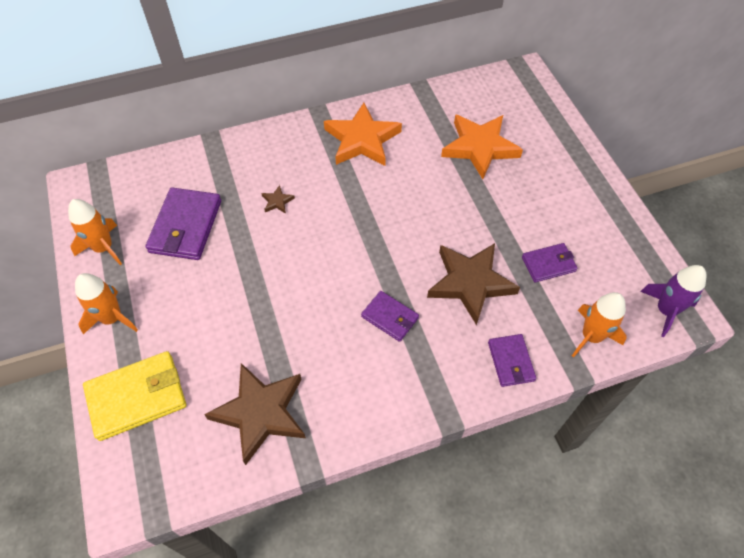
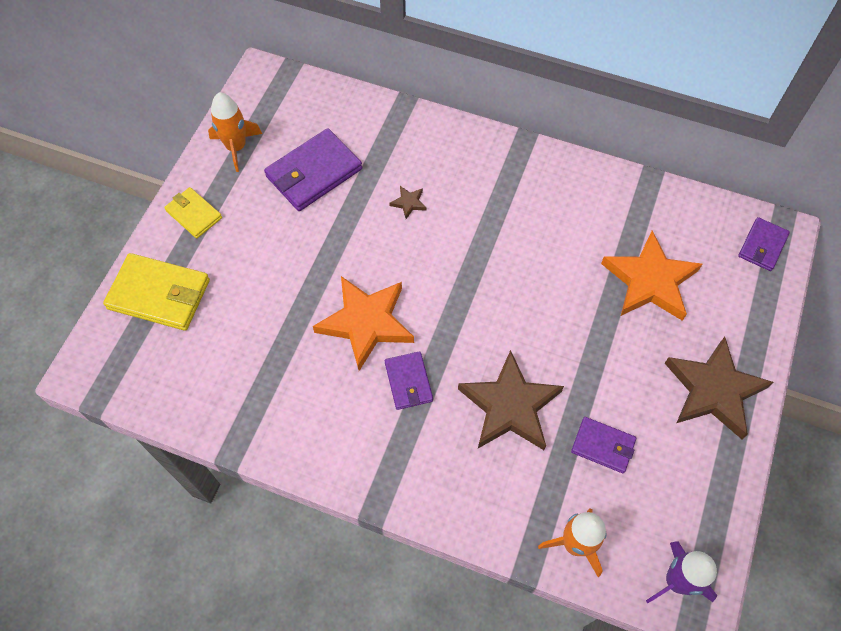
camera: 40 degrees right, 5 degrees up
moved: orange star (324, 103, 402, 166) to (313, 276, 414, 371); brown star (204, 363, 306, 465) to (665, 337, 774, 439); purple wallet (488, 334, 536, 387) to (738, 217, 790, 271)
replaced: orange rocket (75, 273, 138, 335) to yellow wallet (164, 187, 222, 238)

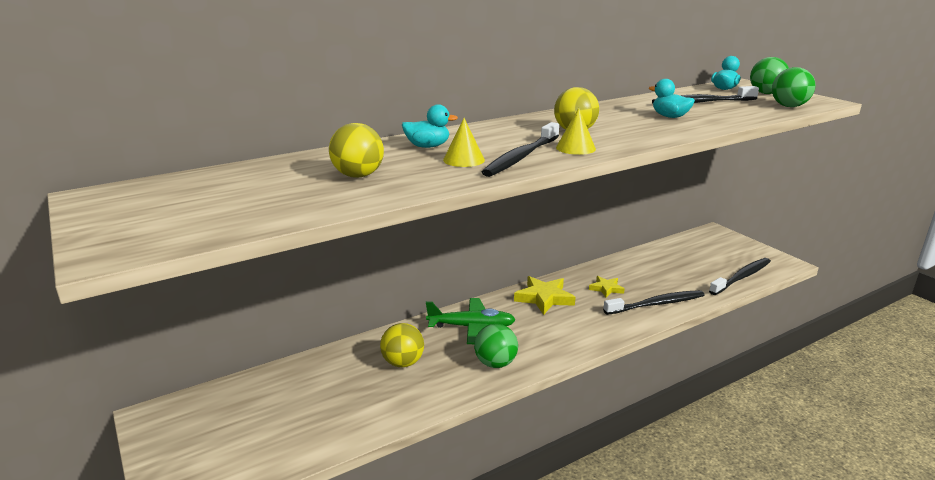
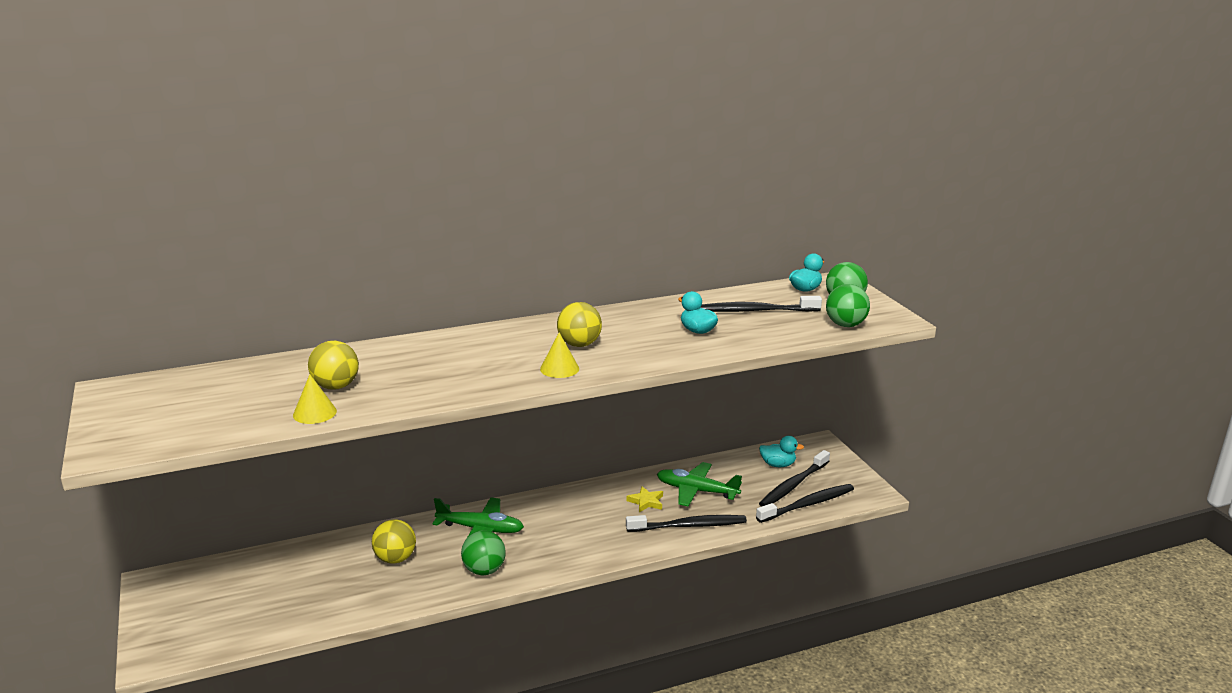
camera: 10 degrees right, 0 degrees up
removed: yellow star (514, 276, 576, 315)
added: green plane (657, 462, 742, 507)
moved: yellow cone (443, 118, 485, 167) to (293, 374, 337, 424); turquoise duck (402, 104, 458, 148) to (759, 436, 804, 467); black toothbrush (482, 122, 559, 177) to (759, 450, 830, 507)

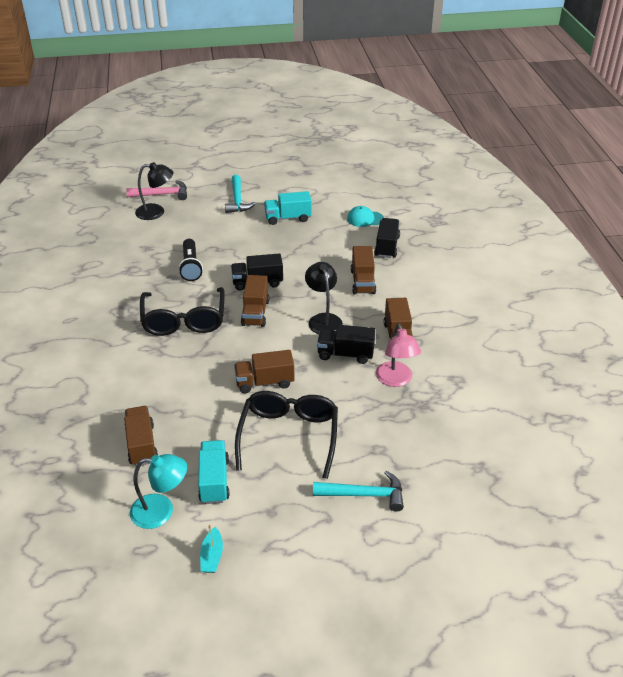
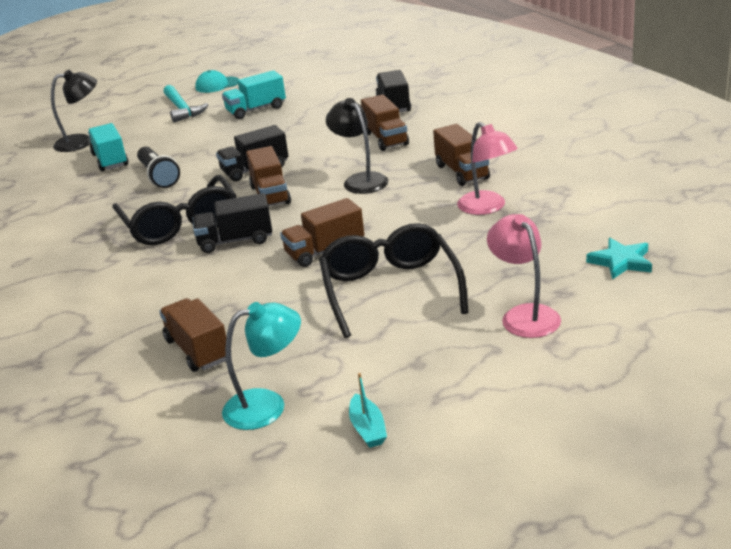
camera: 15 degrees left, 10 degrees down
removed: pink hammer (126, 180, 187, 200)
added: turquoise star (586, 238, 652, 280)
moved: turquoise truck (198, 440, 230, 504) to (88, 123, 128, 171); black truck (317, 325, 375, 364) to (193, 193, 272, 253); turquoise cap (347, 206, 384, 227) to (195, 70, 239, 93)
replaced: turquoise hammer (313, 471, 404, 512) to pink lamp (487, 214, 561, 338)

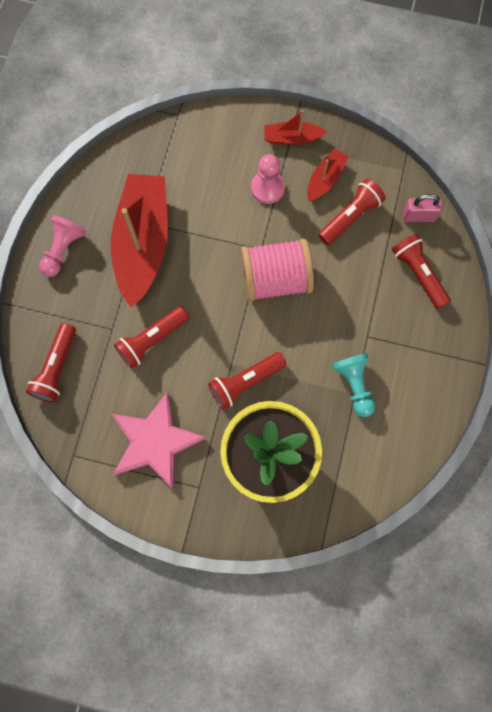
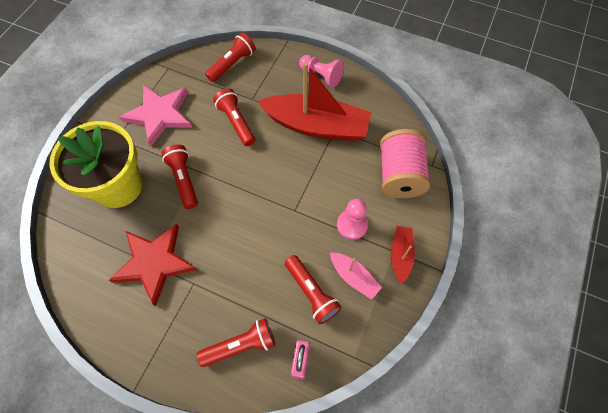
camera: 100 degrees right, 10 degrees down
moved: pink spool (241, 238, 314, 302) to (380, 129, 430, 198)
replaced: turquoise pawn (332, 353, 375, 417) to red star (109, 224, 197, 306)
recoloured: red boat (307, 148, 349, 201) to pink boat (330, 253, 382, 300)
turned: red flashlight (26, 323, 76, 403) = (205, 33, 256, 82) 105 degrees clockwise

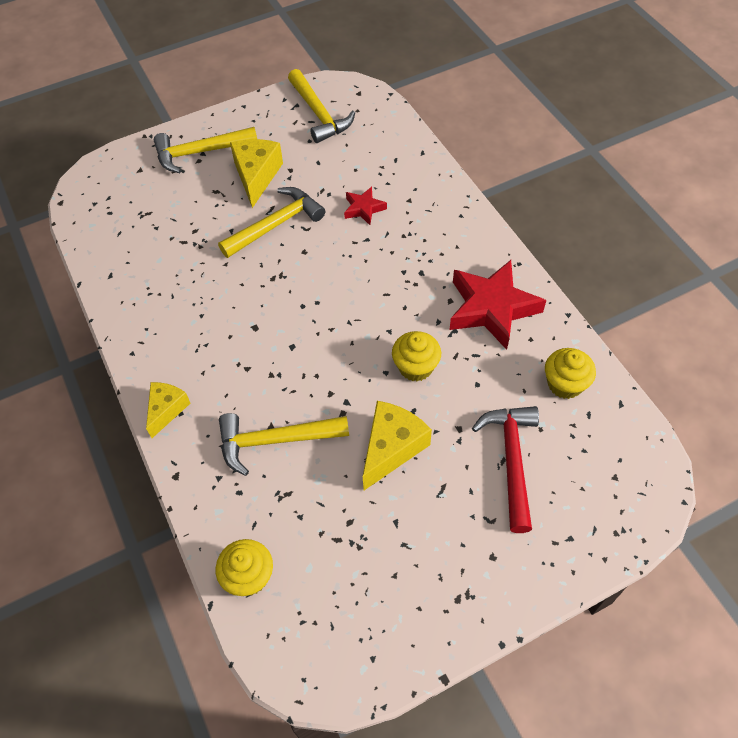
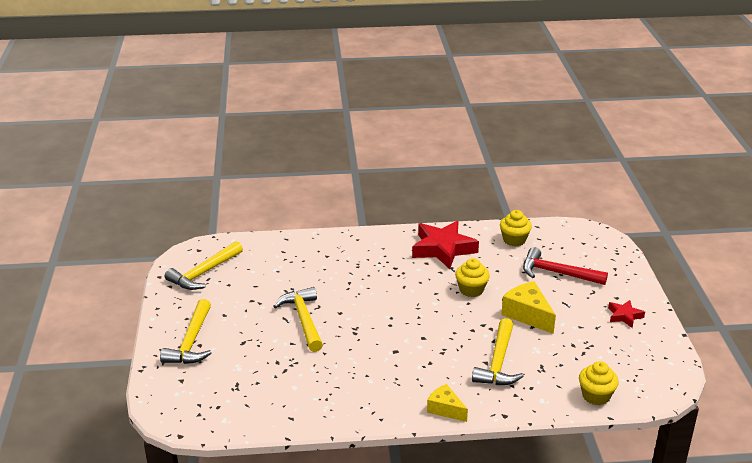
camera: 70 degrees left, 25 degrees down
removed: yellow cheese (230, 139, 283, 208)
moved: red star (344, 187, 387, 225) to (608, 300, 645, 328)
turned: yellow hammer (288, 69, 355, 143) = (165, 241, 243, 290) 135 degrees clockwise

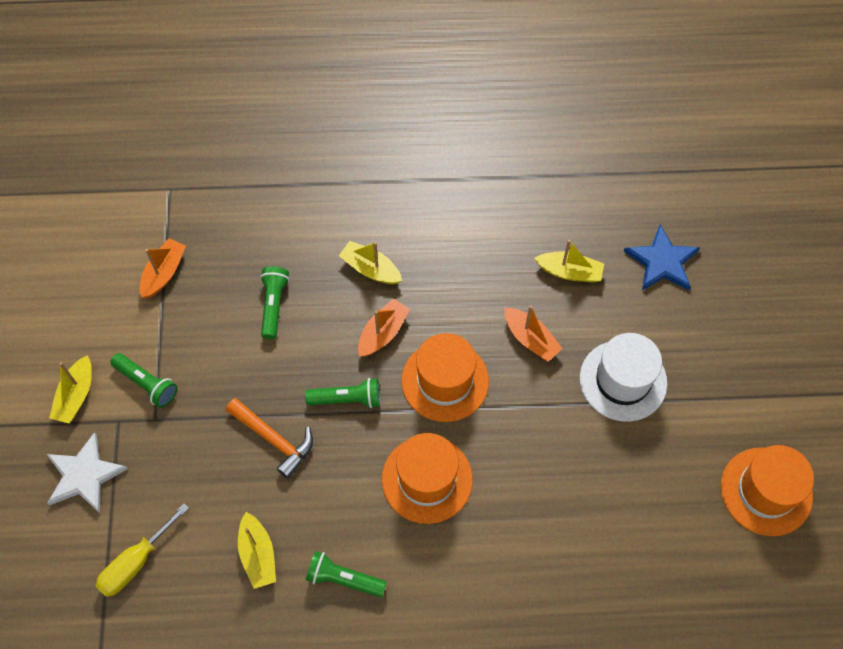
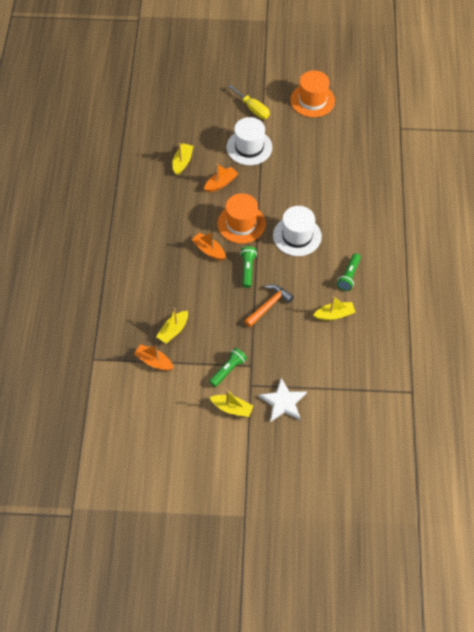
camera: 85 degrees left, 5 degrees down
removed: green flashlight (260, 267, 289, 339); blue star (624, 225, 700, 290)
moved: yellow boat (339, 241, 402, 284) to (156, 308, 188, 343); yellow screwdriver (95, 503, 189, 597) to (228, 85, 270, 119)
recoloured: orange hat (382, 433, 473, 524) to white hat (273, 206, 322, 256)

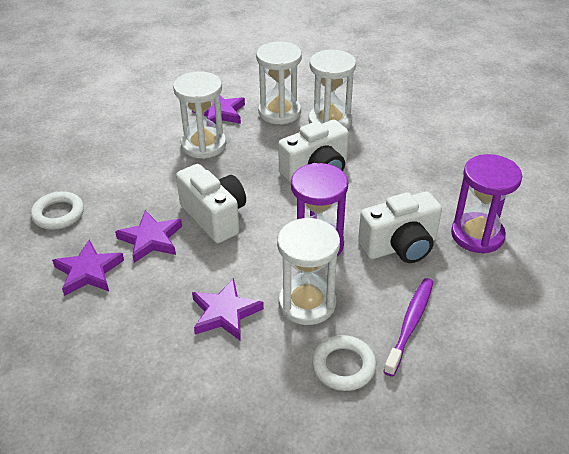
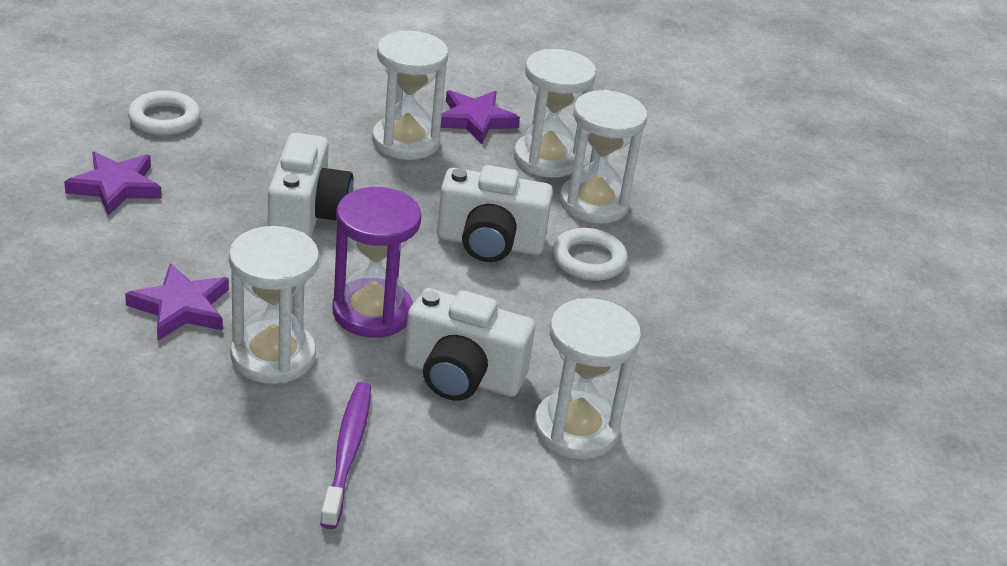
camera: 35 degrees right, 5 degrees down
removed: purple star (115, 210, 182, 263)
moved: white ring (312, 335, 376, 391) to (552, 228, 628, 281)
recoloured: purple hourglass (451, 154, 522, 254) to white hourglass (534, 298, 641, 459)
turned: purple toothbrush (383, 278, 433, 377) = (320, 382, 371, 529) 60 degrees counterclockwise

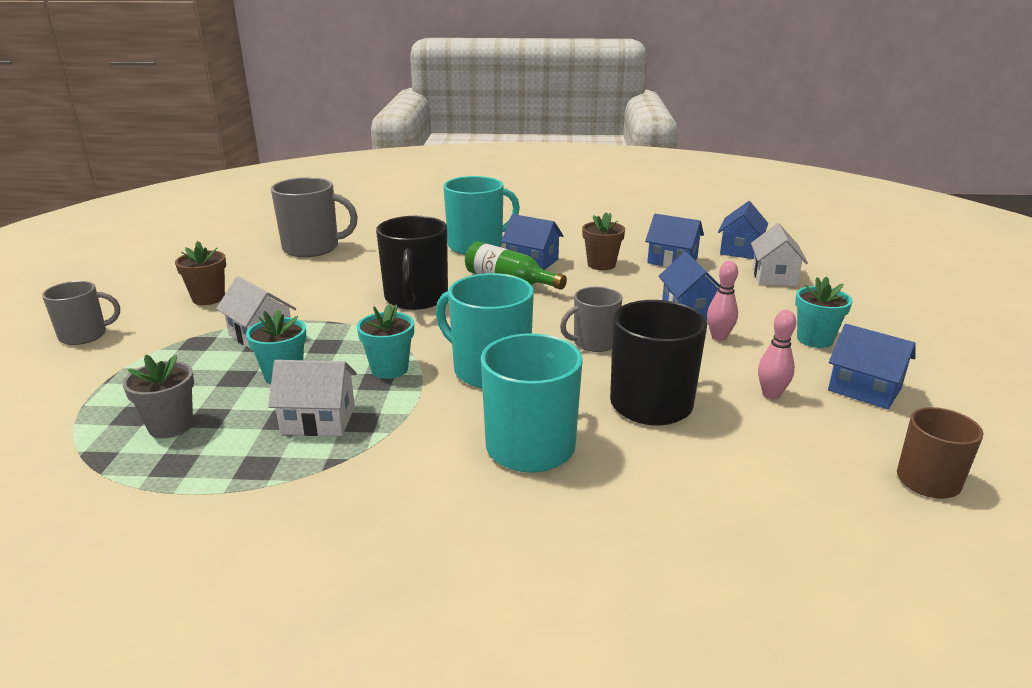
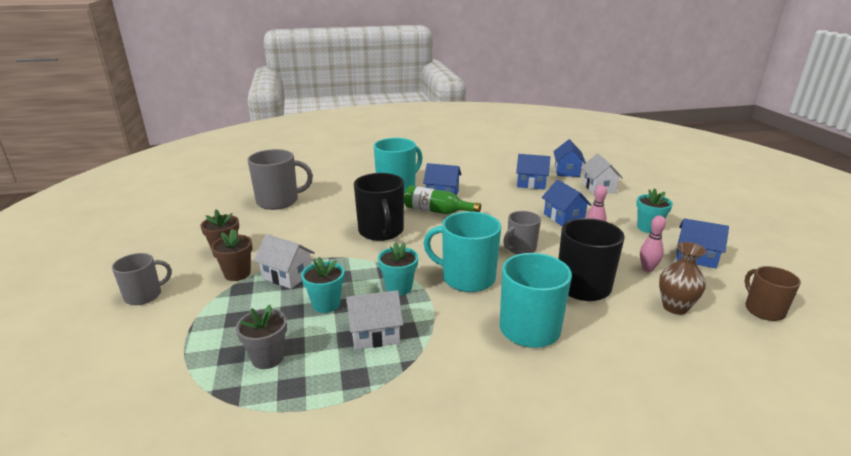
camera: 15 degrees left, 0 degrees up
added: brown vase (659, 242, 706, 315)
moved: brown flower pot (582, 212, 625, 270) to (211, 229, 252, 281)

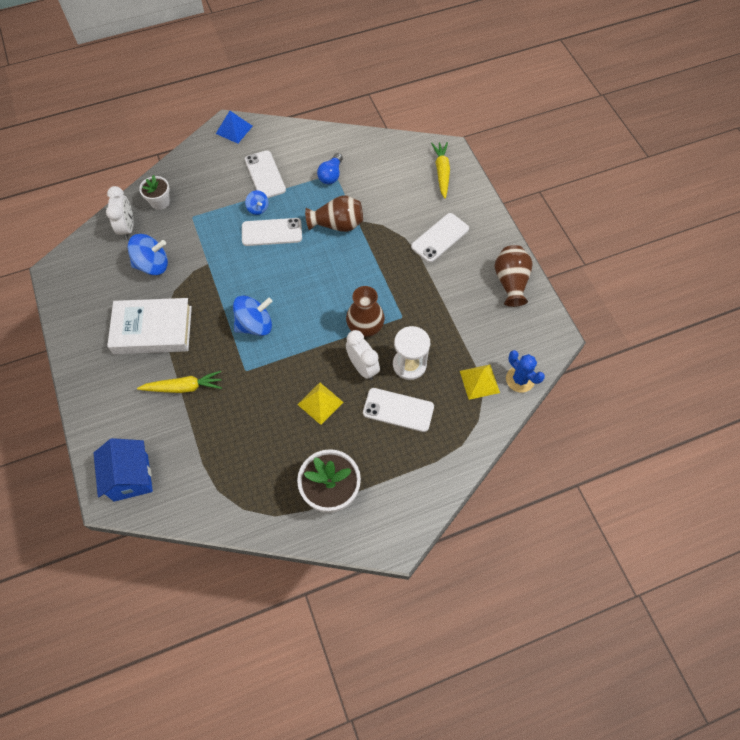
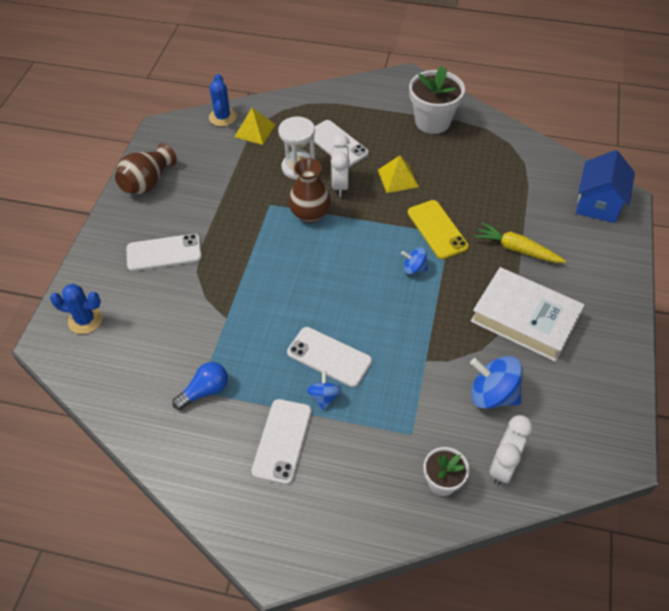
camera: 145 degrees left, 10 degrees down
removed: blue pyramid (216, 111, 253, 144); brown vase (305, 195, 363, 232)
added: yellow phone (408, 200, 469, 259)
replaced: yellow carrot (431, 142, 450, 199) to blue cactus (50, 284, 103, 334)
resized: blue spinning top (233, 296, 273, 336) = (401, 248, 428, 274) x0.55

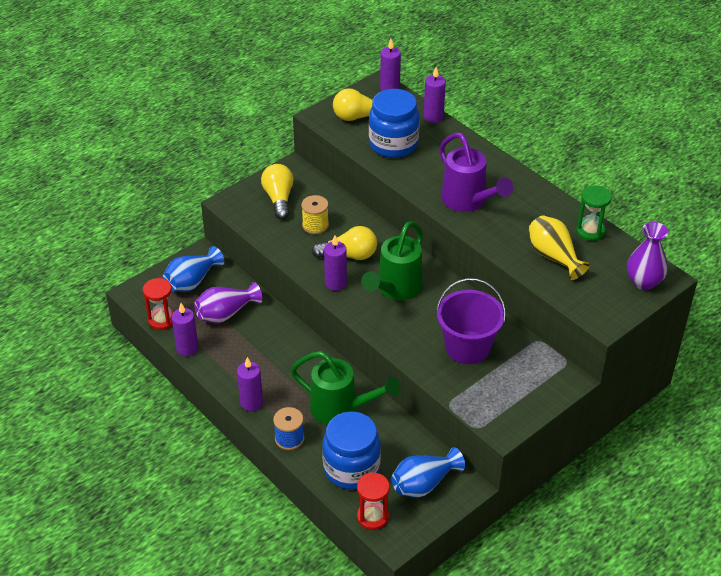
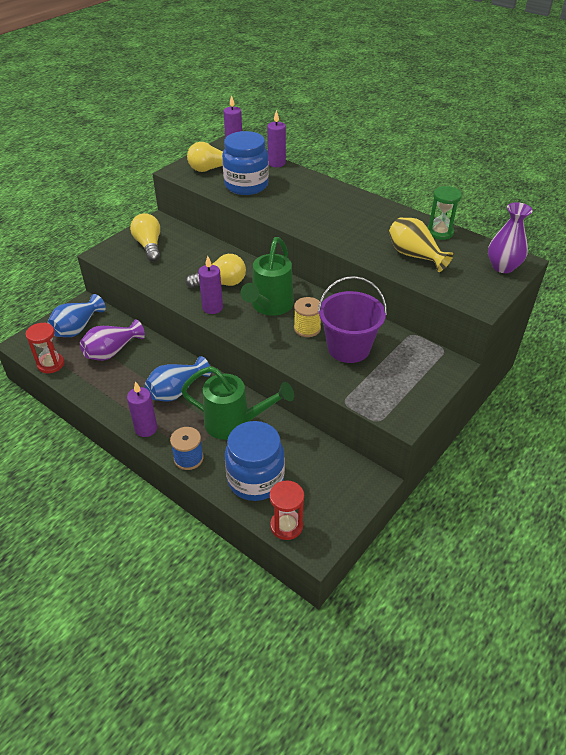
camera: 10 degrees left, 0 degrees up
removed: purple candle (172, 303, 198, 356); purple watering can (439, 133, 513, 212)
moved: blue vase (391, 447, 465, 498) to (145, 356, 211, 402); yellow spool (301, 195, 329, 234) to (294, 297, 321, 337)

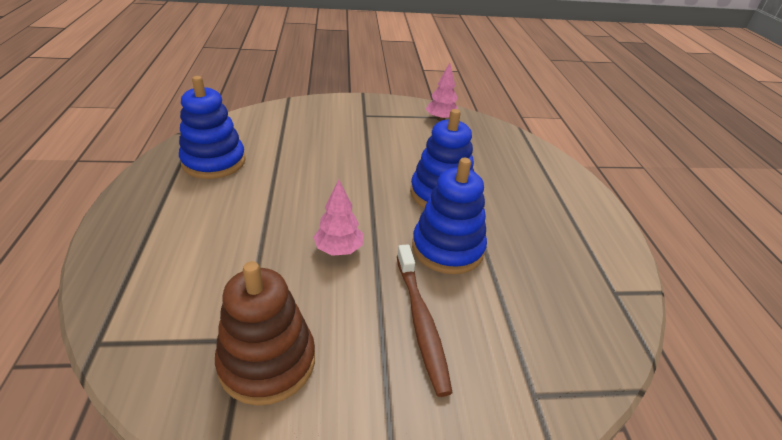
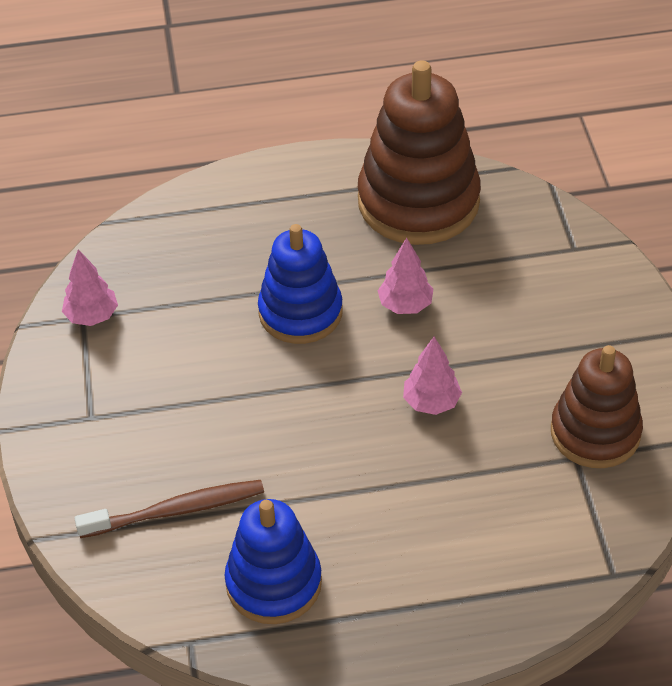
camera: 90 degrees left, 10 degrees up
added: brown stacking toy (358, 60, 481, 245)
moved: brown toothbrush (397, 244, 453, 397) to (74, 480, 264, 538)
replaced: blue stacking toy (412, 158, 487, 274) to pink tree (378, 238, 433, 314)

